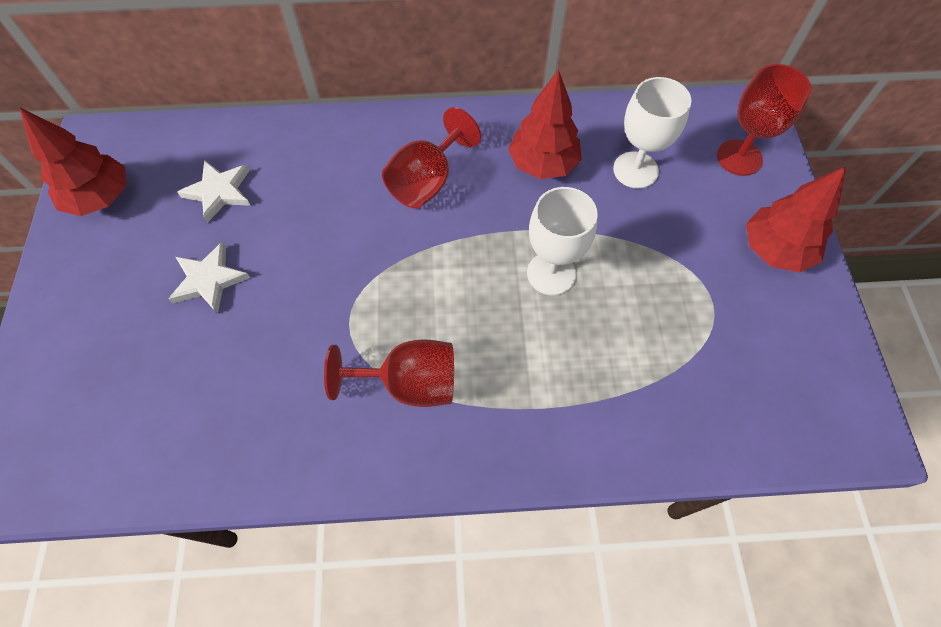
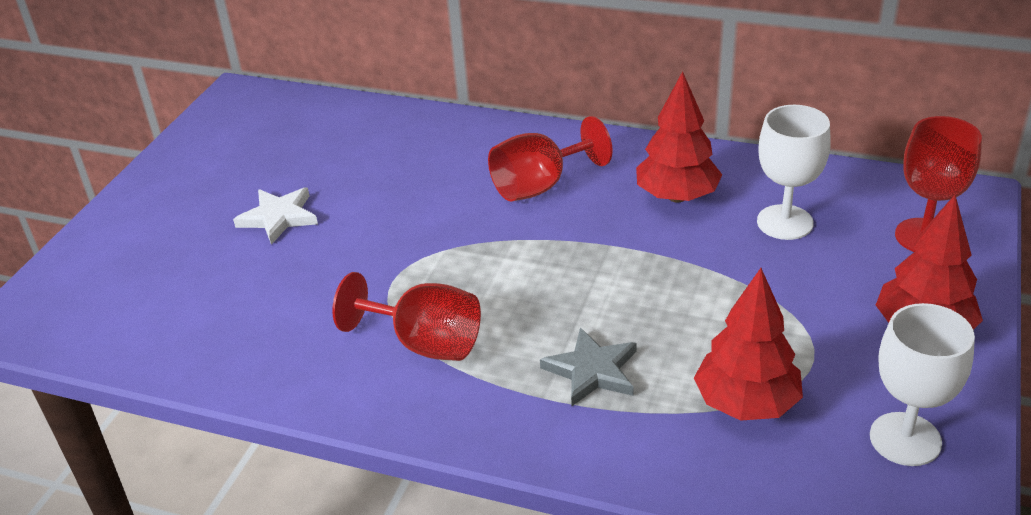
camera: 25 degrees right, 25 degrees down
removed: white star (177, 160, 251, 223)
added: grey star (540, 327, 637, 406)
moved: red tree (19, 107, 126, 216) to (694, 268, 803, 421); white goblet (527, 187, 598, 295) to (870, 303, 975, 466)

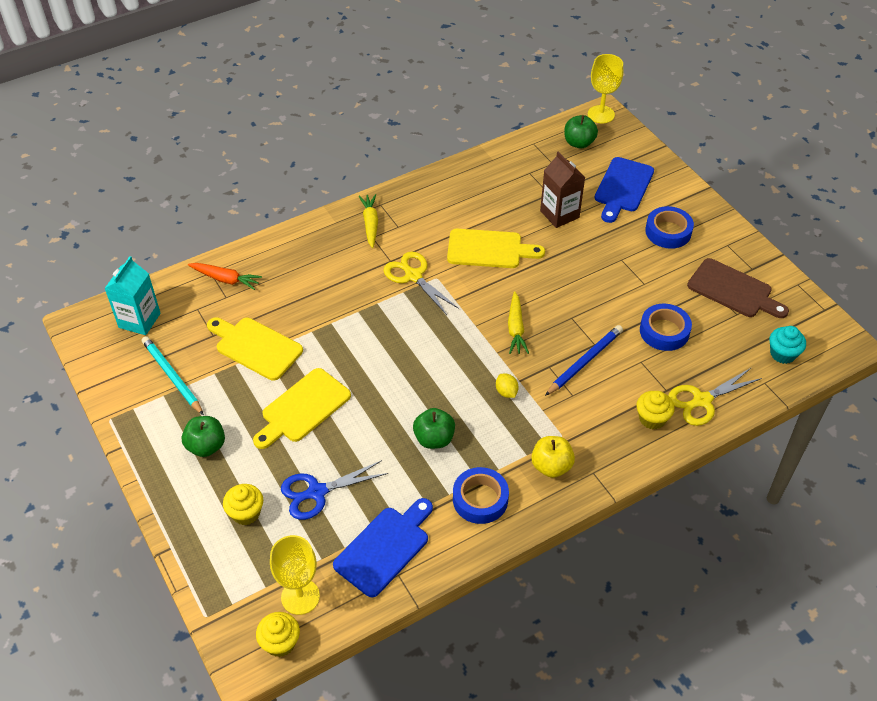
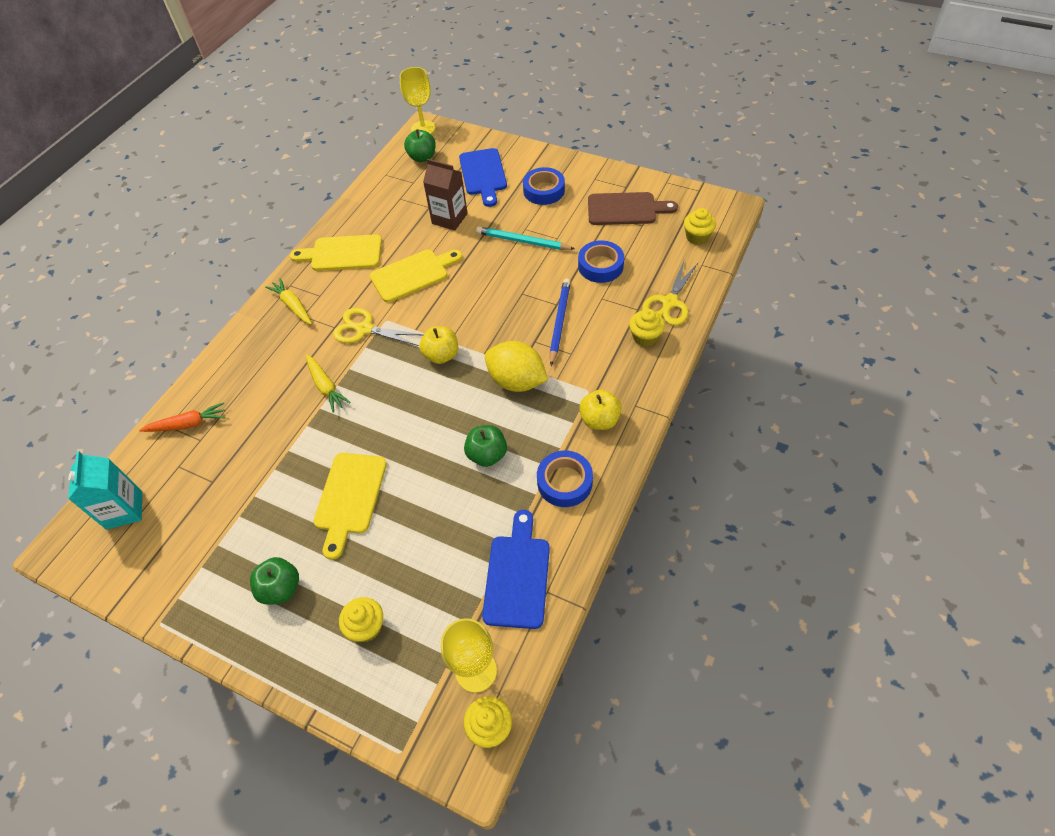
camera: 30 degrees left, 5 degrees up
removed: blue scissors (281, 460, 388, 520)
added: yellow apple (419, 326, 458, 364)
moved: yellow cutting board (207, 317, 303, 381) to (290, 234, 382, 271); yellow carrot (508, 291, 529, 354) to (305, 354, 351, 413); turquoise pencil (142, 336, 204, 415) to (476, 226, 575, 250)
recoloured: turquoise cupcake (769, 326, 806, 364) to yellow cupcake (684, 208, 716, 245)
resized: yellow lemon (496, 374, 519, 398) = (485, 341, 548, 392) x2.27

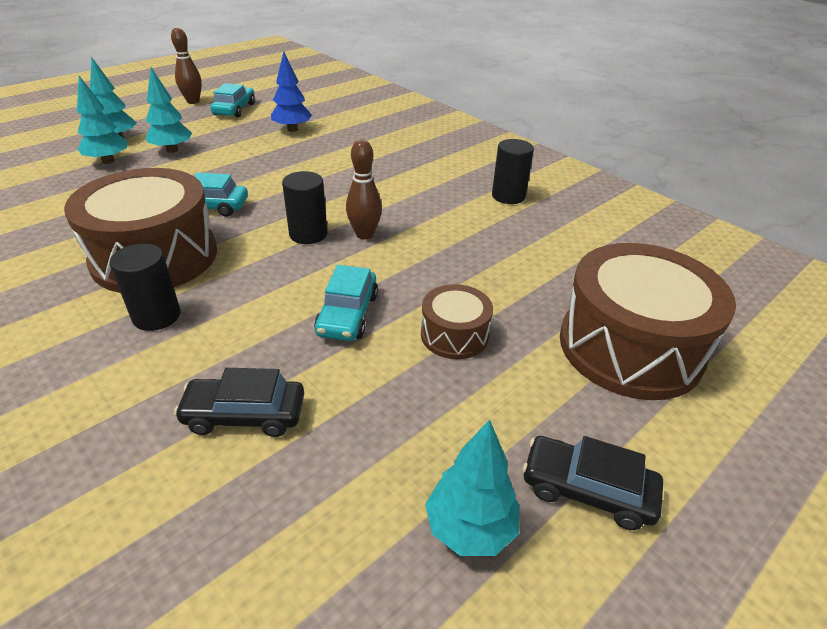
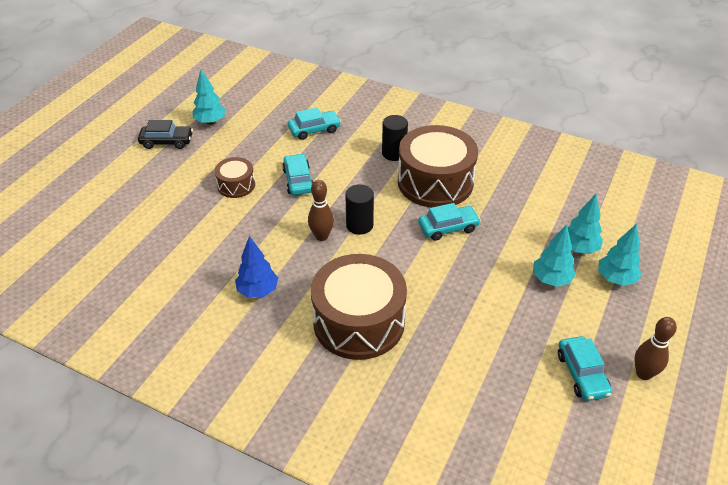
camera: 160 degrees right, 5 degrees up
removed: black cylinder (492, 139, 534, 204)
moved: blue tree (271, 51, 312, 132) to (235, 236, 278, 298); brown drum (560, 243, 736, 400) to (311, 254, 407, 360)
recoloured: black car (174, 368, 304, 437) to turquoise car (288, 107, 341, 140)

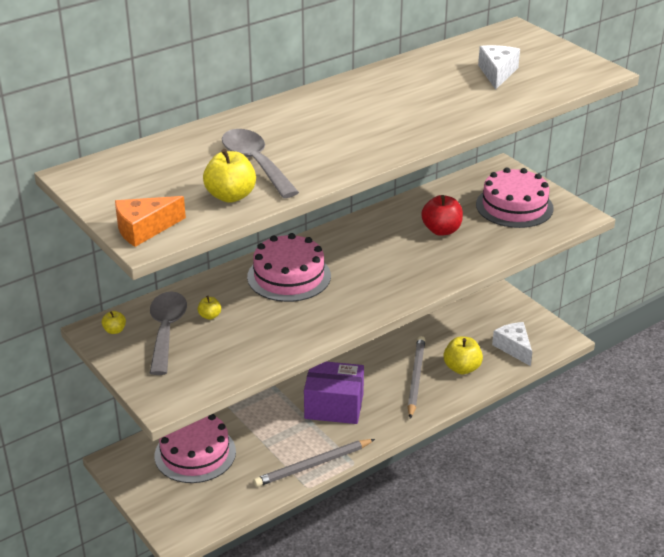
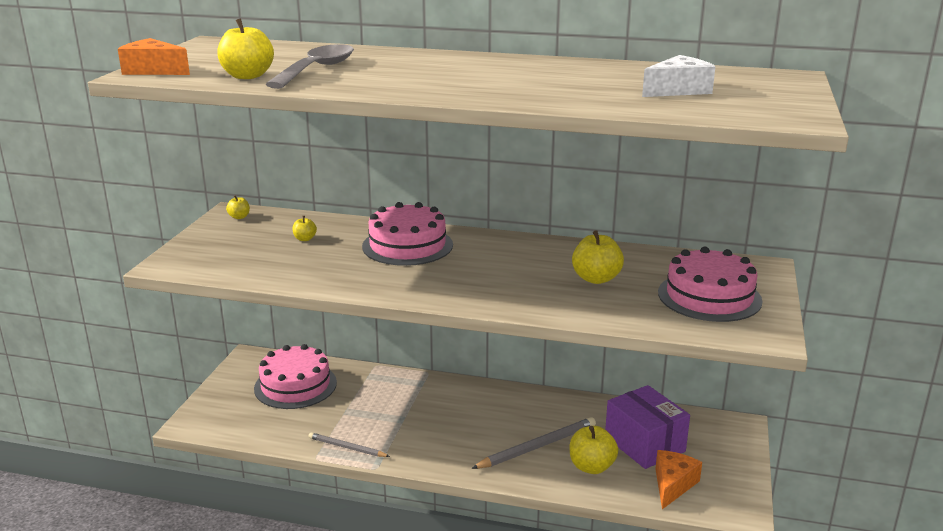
camera: 50 degrees right, 10 degrees down
removed: grey spoon (150, 292, 187, 375)
moved: purple box (304, 362, 364, 424) to (605, 385, 690, 469)
recoloured: red apple (421, 195, 463, 236) to yellow apple (572, 230, 624, 284); white cheese (492, 322, 532, 366) to orange cheese (655, 450, 702, 509)
resized: grey pencil (253, 439, 375, 487) = (308, 432, 390, 457) x0.62

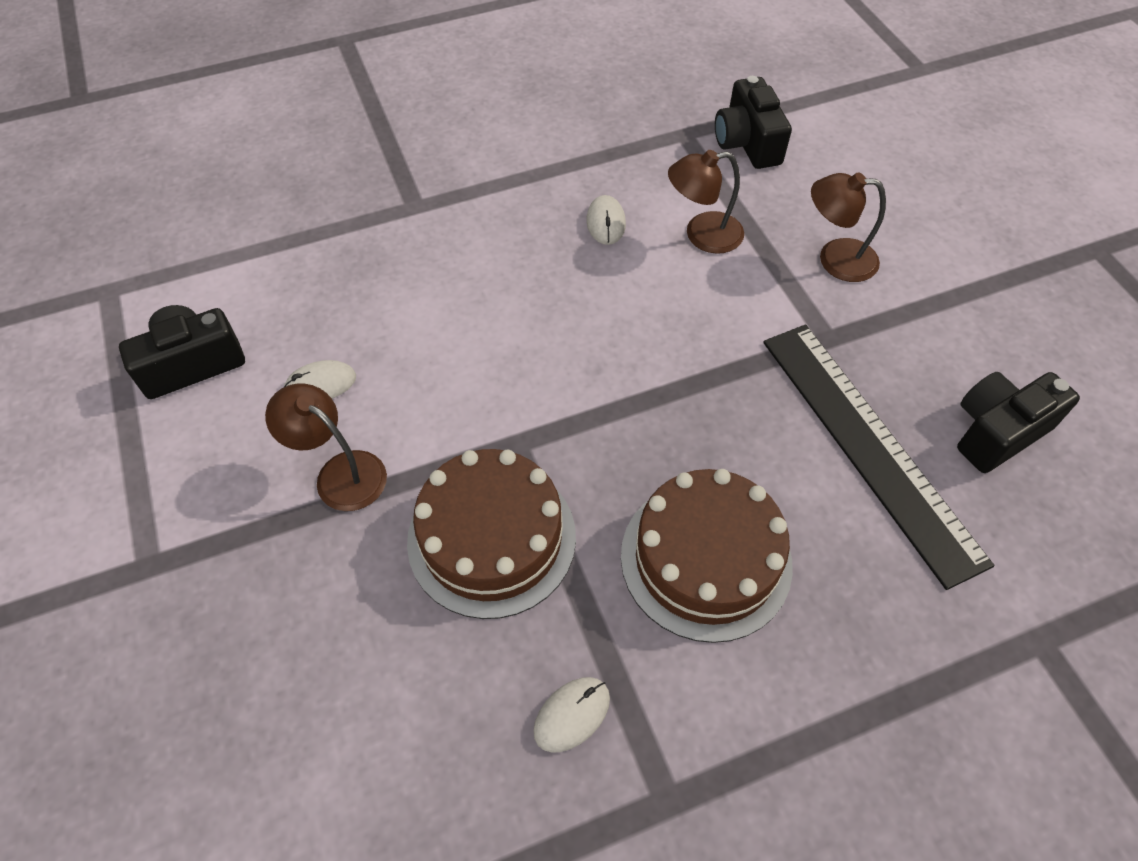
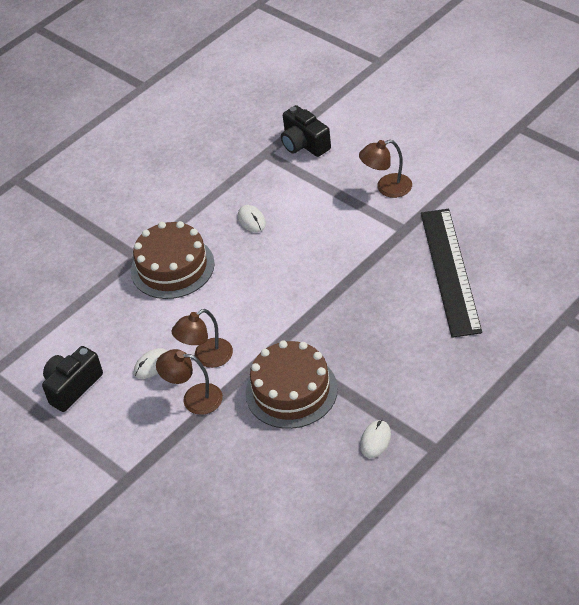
camera: 20 degrees left, 10 degrees down
removed: black camera (957, 372, 1080, 473)
moved: brown cake (621, 469, 793, 643) to (131, 221, 215, 299); brown lamp (668, 150, 744, 254) to (172, 309, 233, 368)
turned: black ruler (763, 324, 994, 590) = (421, 209, 482, 338) 45 degrees clockwise

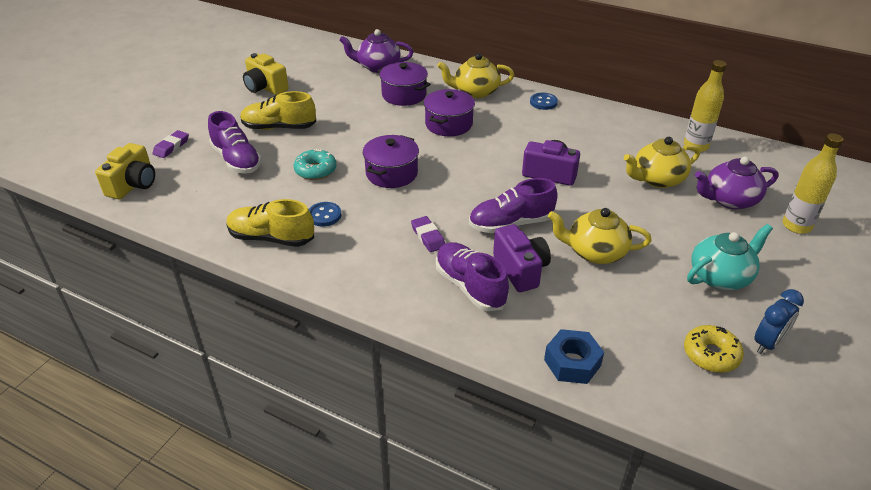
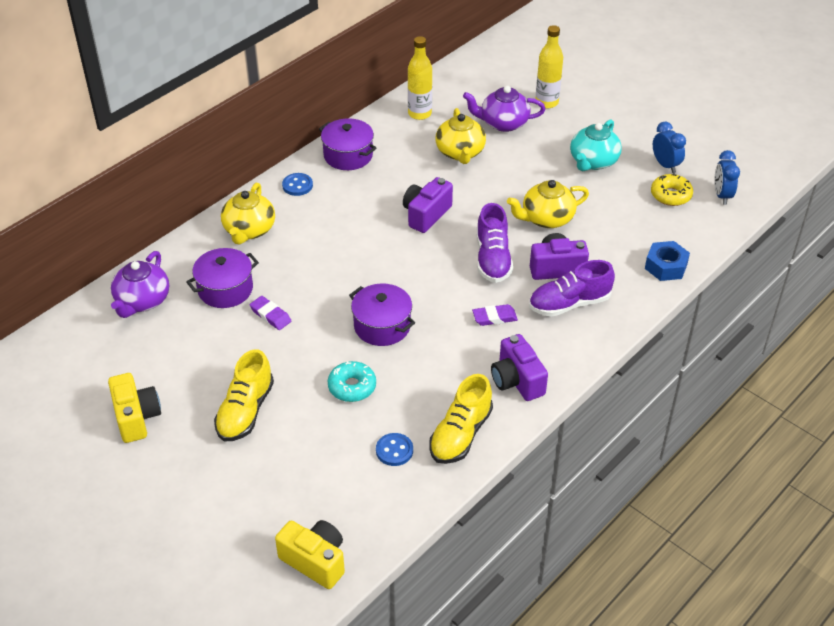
camera: 75 degrees left, 5 degrees up
removed: purple shoe (208, 111, 262, 174)
added: purple camera (491, 334, 548, 401); blue clock (714, 150, 740, 205)
moved: purple eraser (152, 130, 189, 158) to (250, 296, 291, 330); purple pot (424, 89, 475, 136) to (319, 118, 377, 170); blue button (309, 202, 341, 226) to (376, 433, 413, 466)
turned: yellow camera (243, 53, 289, 95) = (108, 373, 161, 443) 75 degrees counterclockwise; purple teapot (695, 157, 778, 209) = (463, 86, 545, 132) 90 degrees clockwise; yellow teapot (548, 208, 652, 264) = (507, 180, 589, 228) 45 degrees clockwise; turquoise teapot (687, 224, 773, 290) = (570, 119, 622, 171) 135 degrees counterclockwise

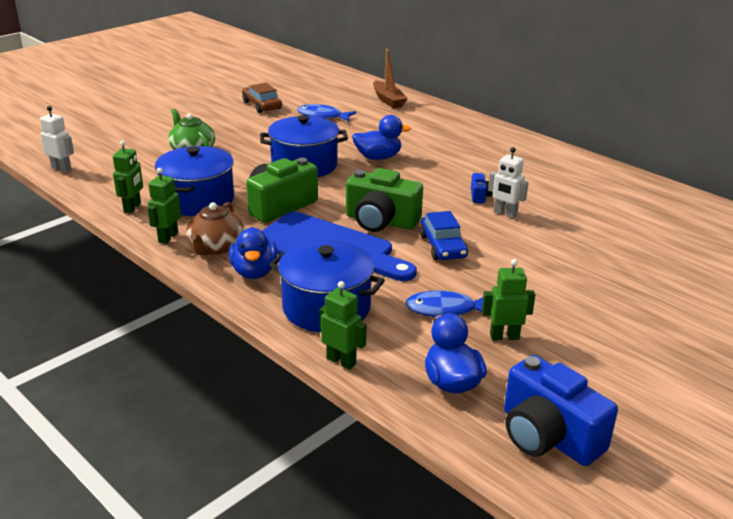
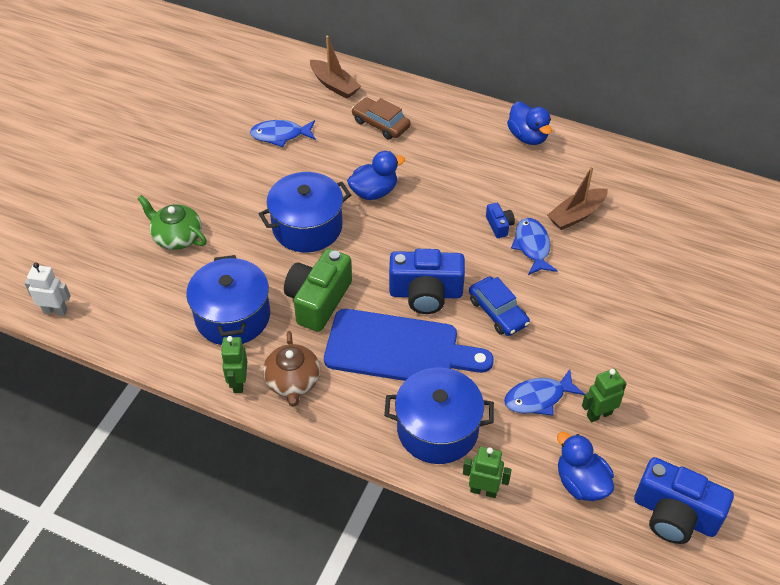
camera: 20 degrees left, 20 degrees up
removed: green robot (113, 140, 143, 213)
added: brown boat (547, 166, 608, 230)
moved: brown car (242, 83, 282, 113) to (352, 97, 411, 140); blue duck (229, 227, 277, 279) to (507, 101, 552, 145)
replaced: white robot (488, 147, 529, 219) to blue fish (511, 218, 557, 275)
recoloured: green camera (346, 168, 423, 232) to blue camera (389, 249, 465, 314)

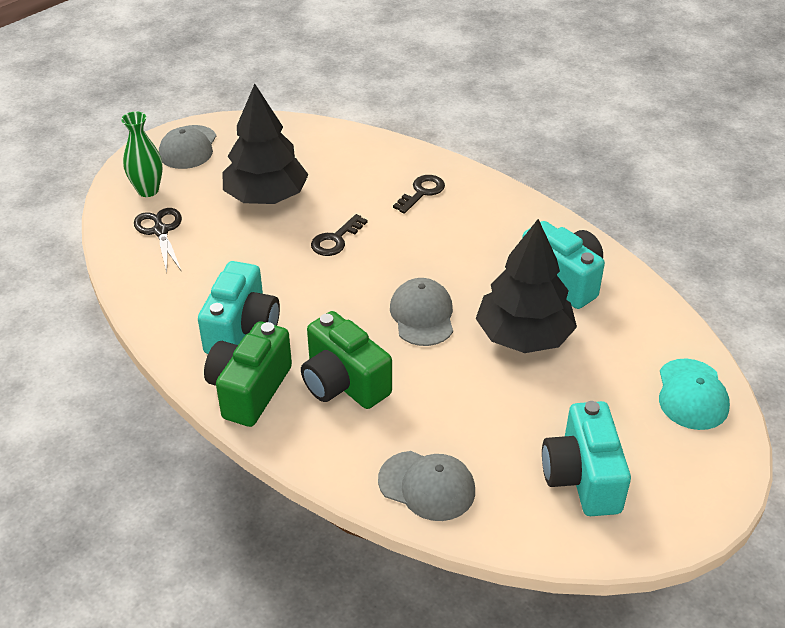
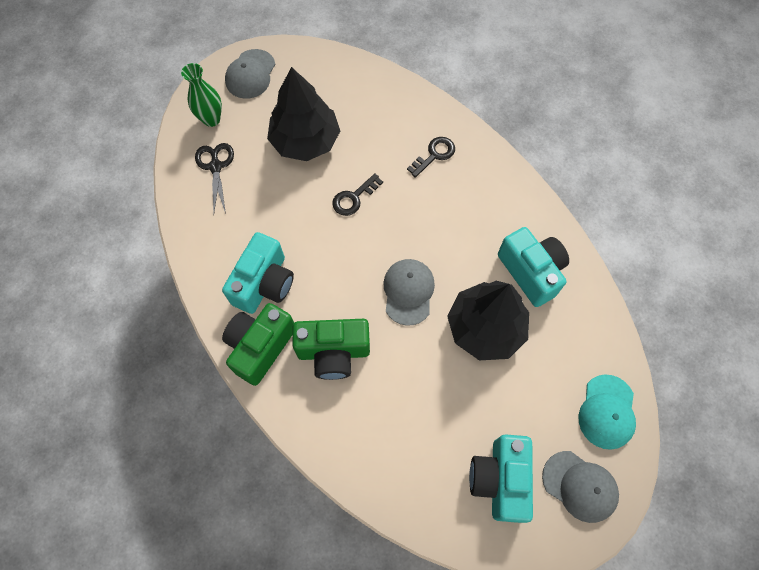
camera: 10 degrees right, 25 degrees up
moved: grey cap (378, 451, 475, 521) to (542, 451, 619, 523)
turned: green camera (301, 311, 392, 409) = (293, 319, 370, 380) 60 degrees counterclockwise

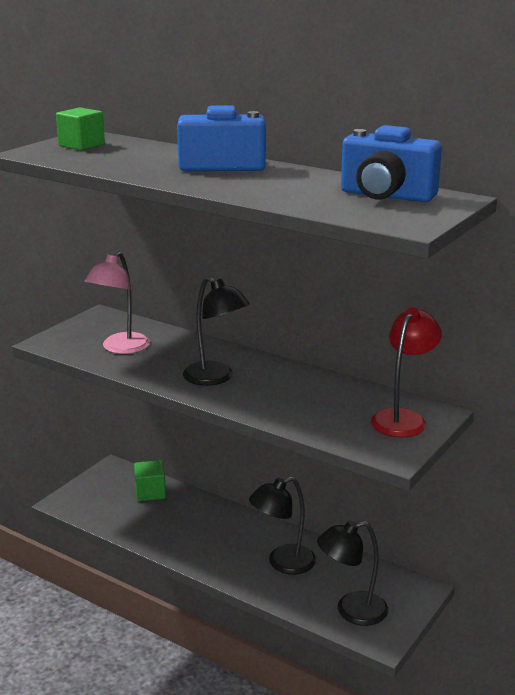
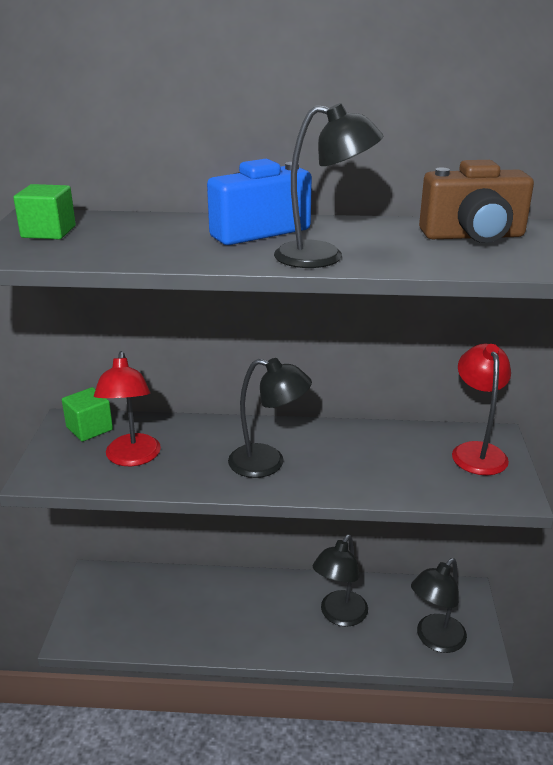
camera: 30 degrees left, 5 degrees up
added: black lamp (274, 103, 384, 268)
moved: green cube (134, 460, 166, 501) to (62, 387, 113, 442)
recoloured: pink lamp (85, 252, 150, 354) to red lamp (94, 351, 161, 466); blue camera (341, 125, 442, 202) to brown camera (419, 160, 534, 243)

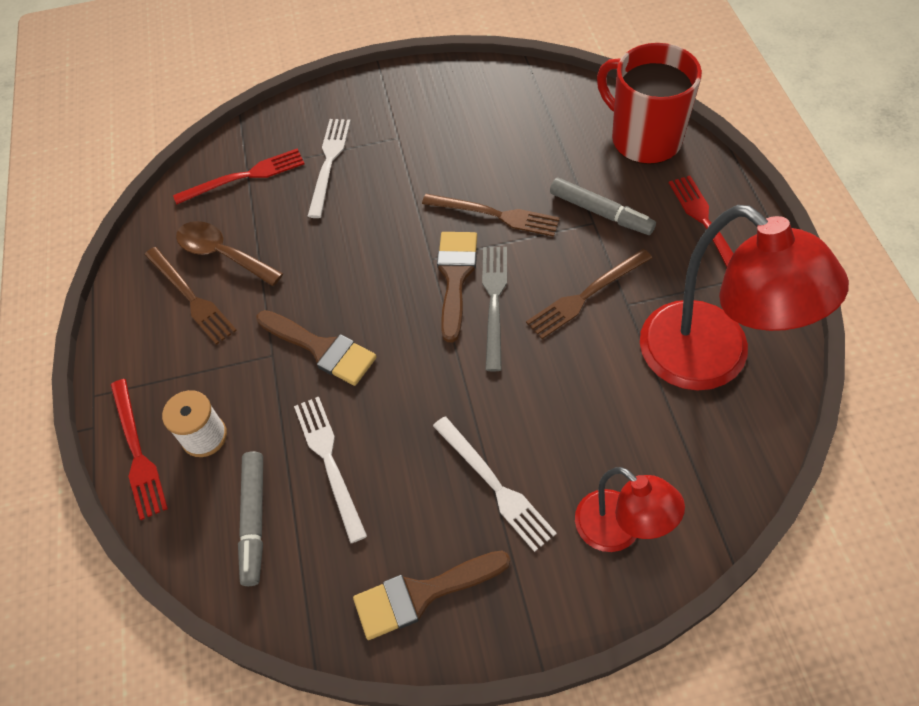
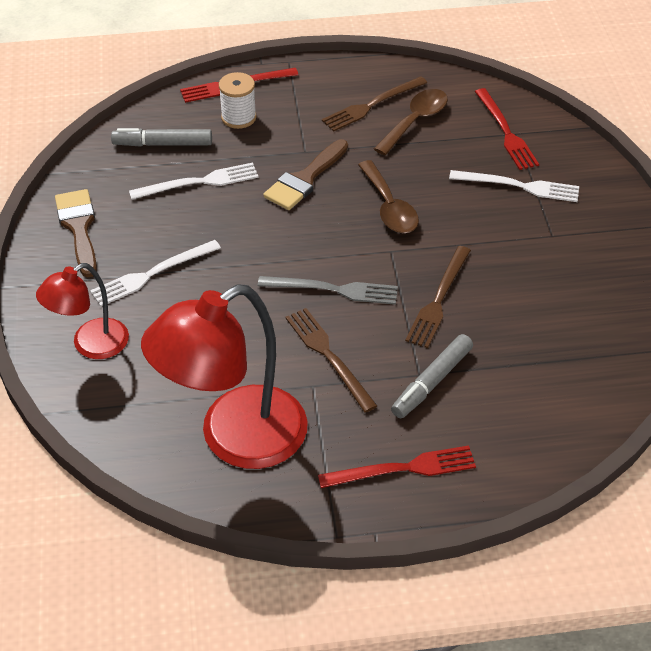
camera: 90 degrees right, 10 degrees down
removed: brown brush (437, 232, 477, 342); red mug (597, 43, 702, 164)
added: brown spoon (358, 160, 419, 233)

